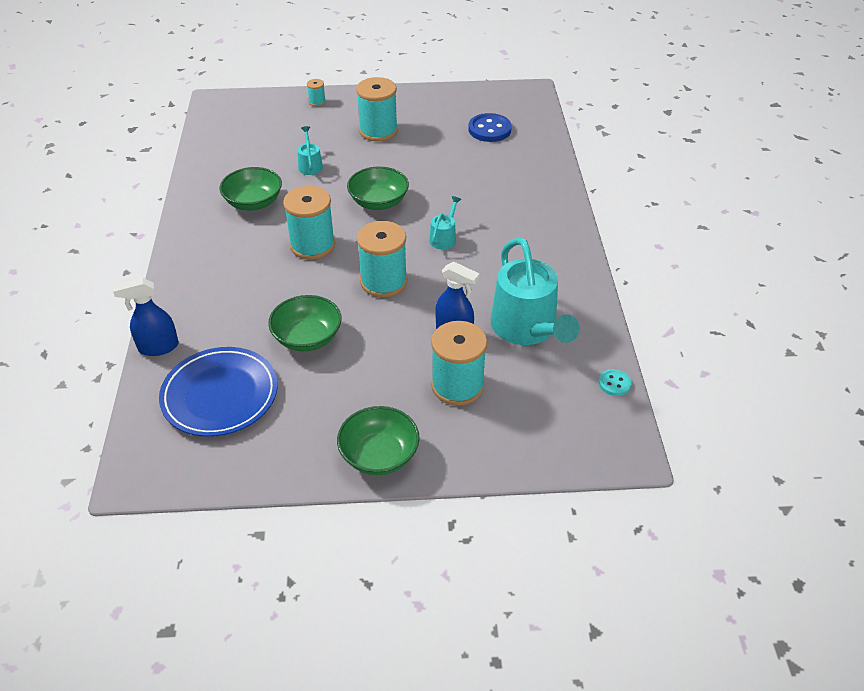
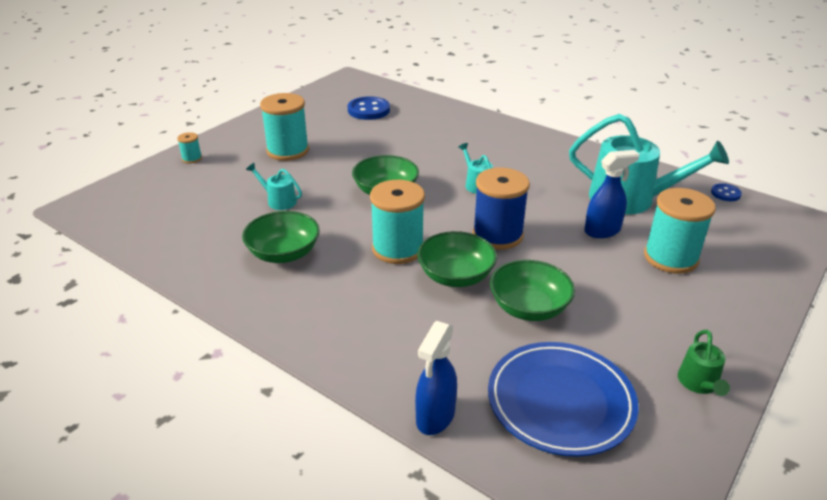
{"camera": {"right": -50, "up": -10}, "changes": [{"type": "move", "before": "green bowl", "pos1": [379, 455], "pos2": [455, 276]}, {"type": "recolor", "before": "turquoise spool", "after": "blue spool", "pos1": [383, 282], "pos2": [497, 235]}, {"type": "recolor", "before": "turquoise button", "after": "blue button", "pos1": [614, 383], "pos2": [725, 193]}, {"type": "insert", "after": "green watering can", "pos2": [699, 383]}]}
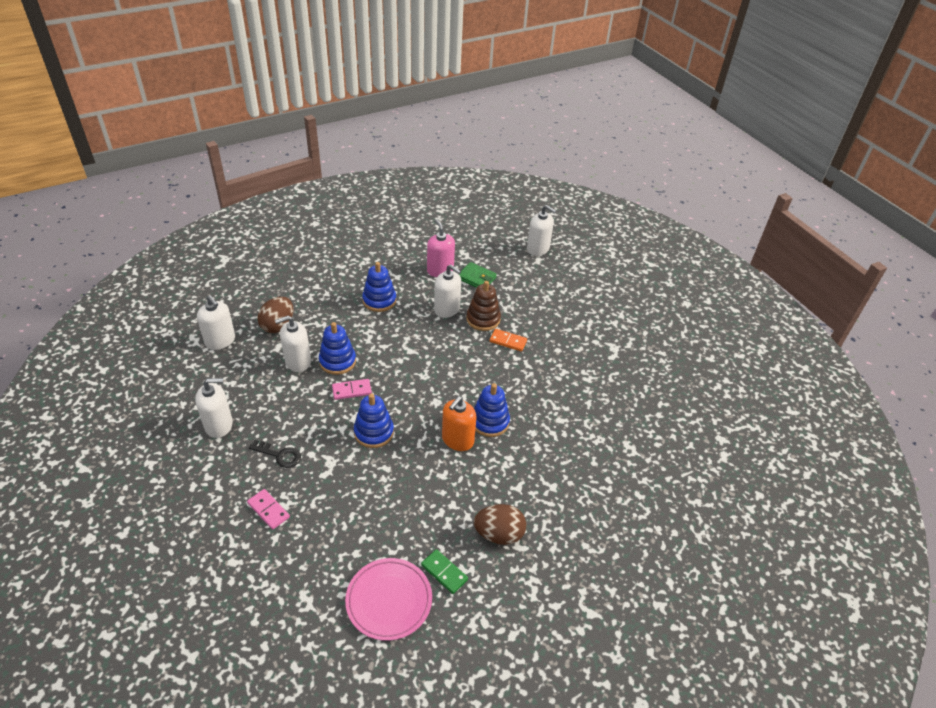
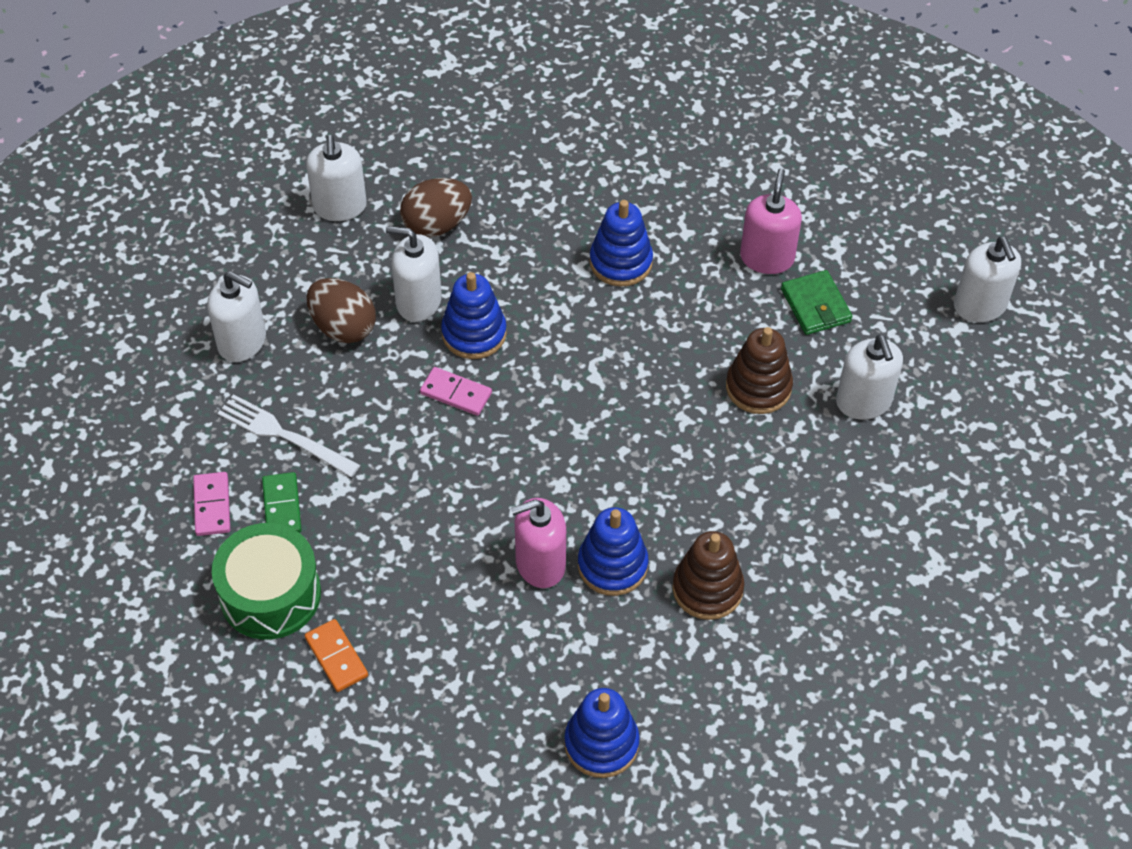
{"camera": {"right": 40, "up": 10}, "changes": [{"type": "replace", "before": "black key", "after": "white fork", "pos1": [279, 455], "pos2": [284, 435]}, {"type": "delete", "before": "pink plate", "pos1": [389, 600]}, {"type": "move", "before": "blue stacking toy", "pos1": [374, 432], "pos2": [601, 744]}, {"type": "move", "before": "green domino", "pos1": [444, 572], "pos2": [282, 506]}, {"type": "move", "before": "white soap dispenser", "pos1": [447, 309], "pos2": [863, 402]}, {"type": "recolor", "before": "orange soap dispenser", "after": "pink soap dispenser", "pos1": [457, 440], "pos2": [540, 564]}, {"type": "move", "before": "brown egg", "pos1": [499, 534], "pos2": [343, 327]}, {"type": "move", "before": "orange domino", "pos1": [508, 341], "pos2": [336, 657]}, {"type": "insert", "after": "green drum", "pos2": [270, 594]}, {"type": "insert", "after": "brown stacking toy", "pos2": [707, 589]}]}
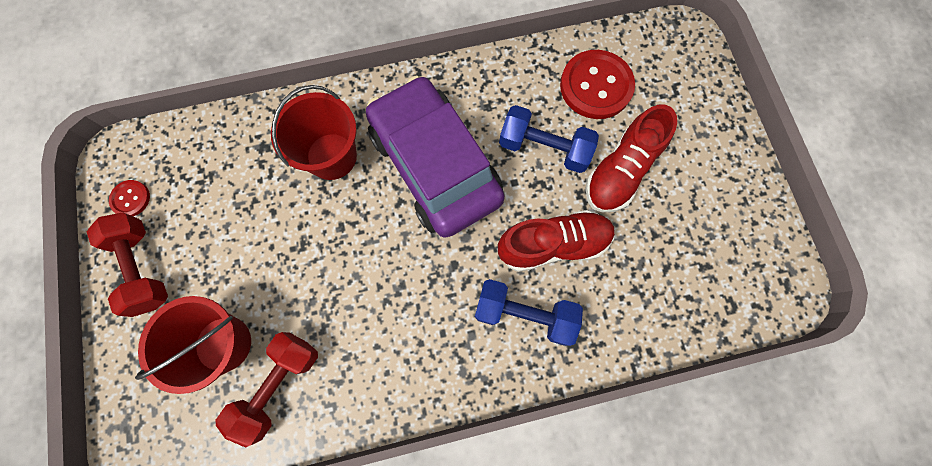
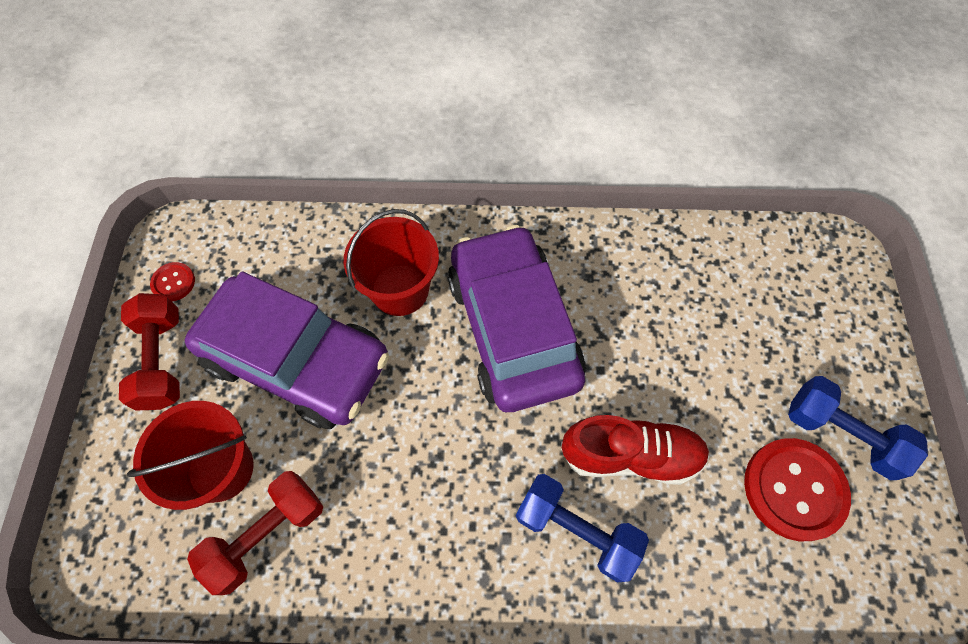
{"camera": {"right": 15, "up": -10}, "changes": [{"type": "move", "before": "blue dumbbell", "pos1": [544, 148], "pos2": [841, 434]}, {"type": "move", "before": "red button", "pos1": [596, 86], "pos2": [794, 489]}, {"type": "delete", "before": "red shoe", "pos1": [621, 170]}, {"type": "insert", "after": "purple car", "pos2": [297, 360]}]}
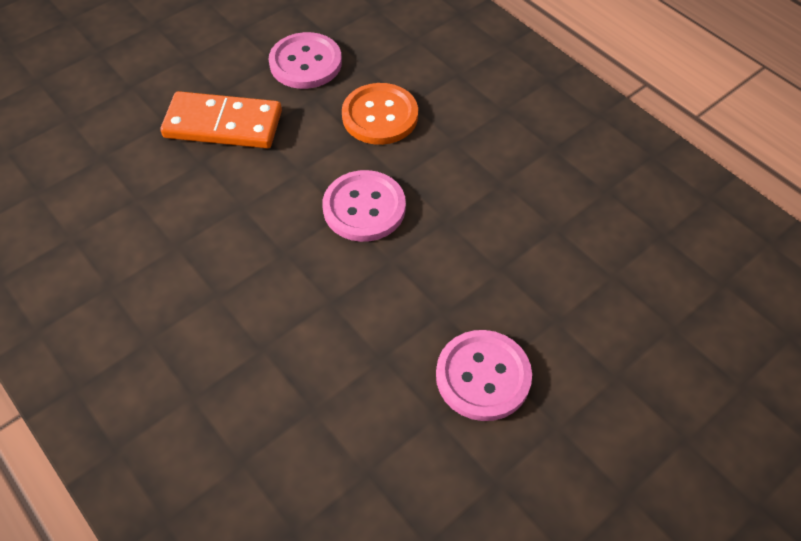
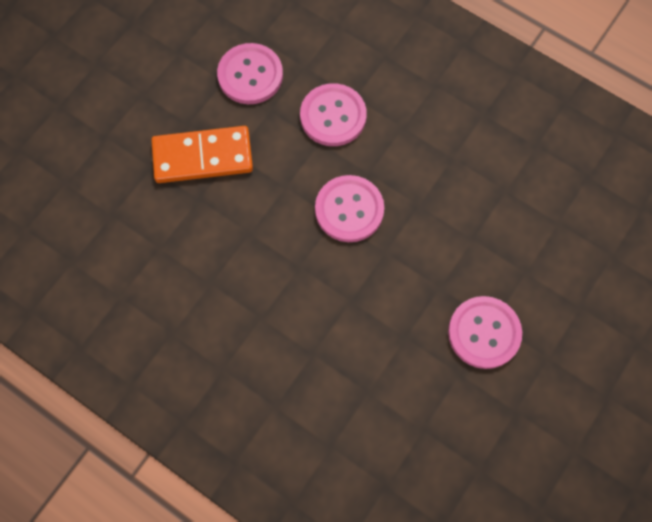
{"camera": {"right": -15, "up": 15}, "changes": [{"type": "recolor", "before": "orange button", "after": "pink button", "pos1": [380, 116], "pos2": [333, 116]}]}
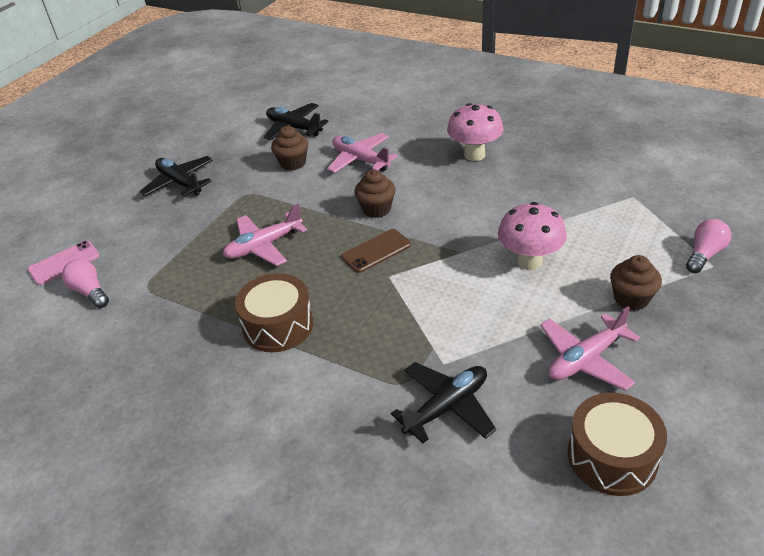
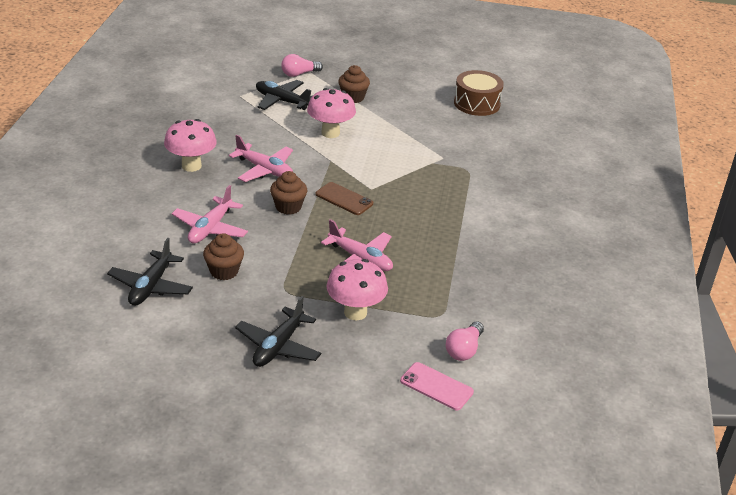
{"camera": {"right": -115, "up": -5}, "changes": [{"type": "delete", "before": "brown drum", "pos1": [278, 325]}, {"type": "move", "before": "black plane", "pos1": [446, 407], "pos2": [282, 101]}, {"type": "move", "before": "pink plane", "pos1": [585, 359], "pos2": [264, 170]}, {"type": "rotate", "before": "pink light bulb", "pos1": [704, 254], "pos2": [299, 74], "turn": -45}, {"type": "insert", "after": "pink mushroom", "pos2": [355, 312]}]}
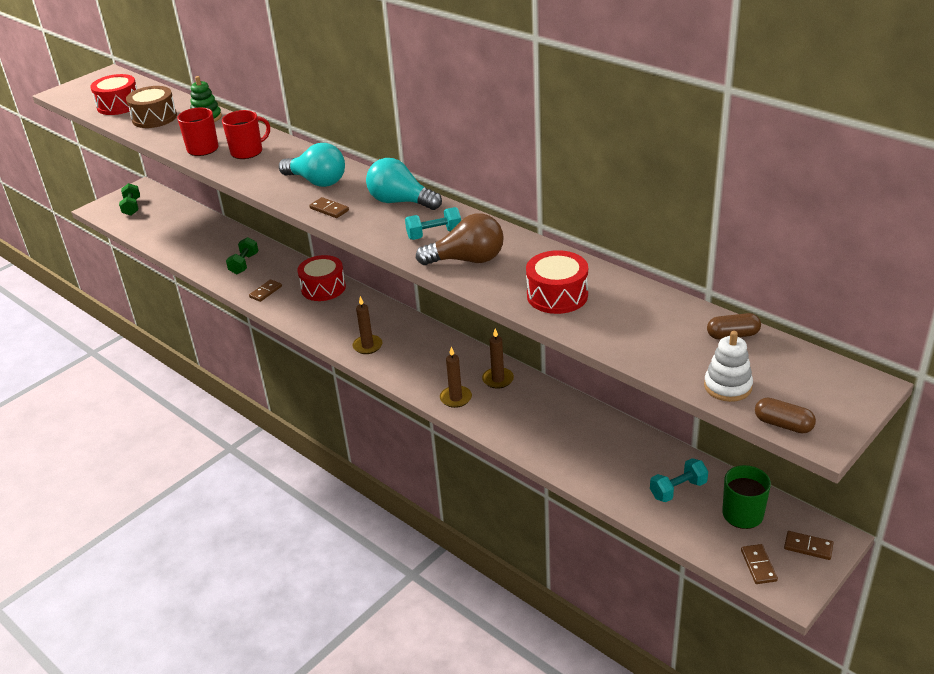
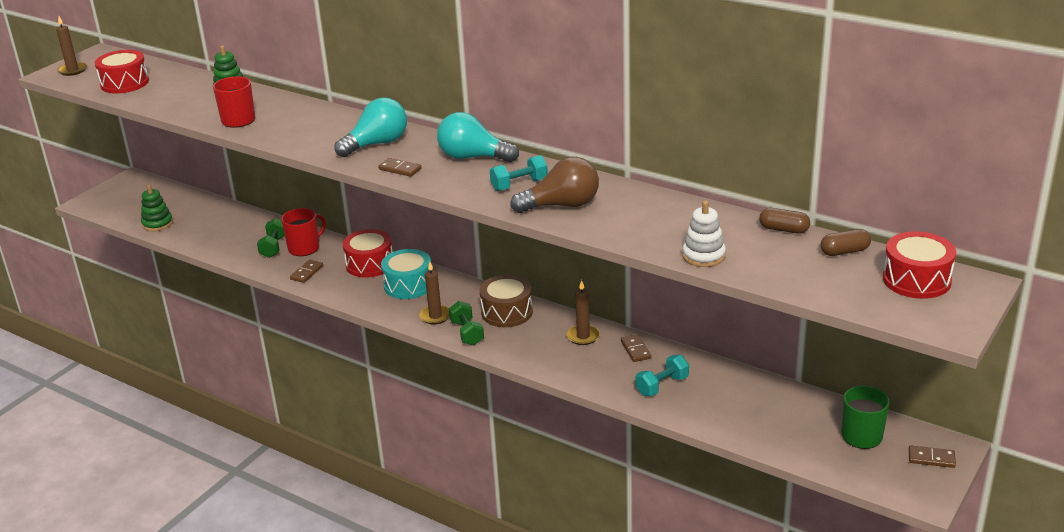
{"camera": {"right": -10, "up": -5}, "changes": [{"type": "move", "before": "green dumbbell", "pos1": [132, 207], "pos2": [467, 333]}, {"type": "move", "before": "brown drum", "pos1": [154, 118], "pos2": [507, 312]}, {"type": "move", "before": "red mug", "pos1": [247, 152], "pos2": [304, 248]}, {"type": "rotate", "before": "turquoise light bulb", "pos1": [317, 181], "pos2": [377, 144], "turn": -60}, {"type": "move", "before": "brown candle", "pos1": [456, 398], "pos2": [73, 70]}, {"type": "move", "before": "red drum", "pos1": [557, 295], "pos2": [916, 280]}, {"type": "move", "before": "turquoise dumbbell", "pos1": [678, 489], "pos2": [662, 386]}, {"type": "move", "before": "white stacking toy", "pos1": [727, 386], "pos2": [703, 256]}, {"type": "move", "before": "brown domino", "pos1": [758, 565], "pos2": [635, 350]}, {"type": "move", "before": "brown capsule", "pos1": [783, 424], "pos2": [784, 229]}, {"type": "insert", "after": "green stacking toy", "pos2": [157, 224]}, {"type": "insert", "after": "turquoise drum", "pos2": [408, 285]}]}
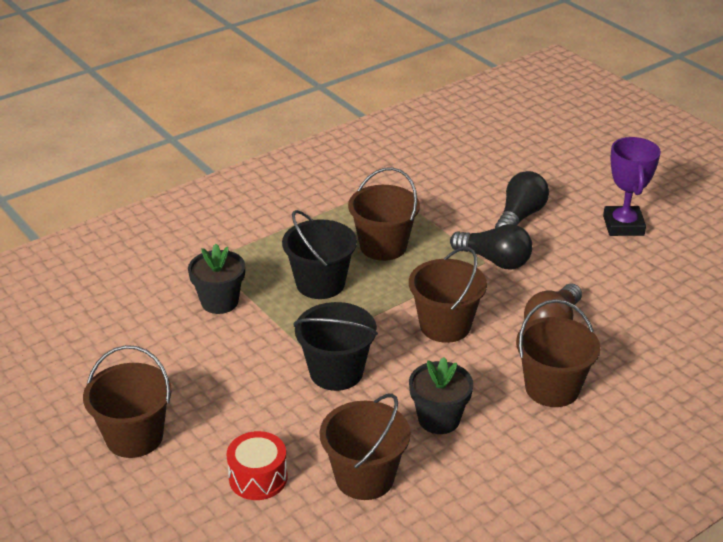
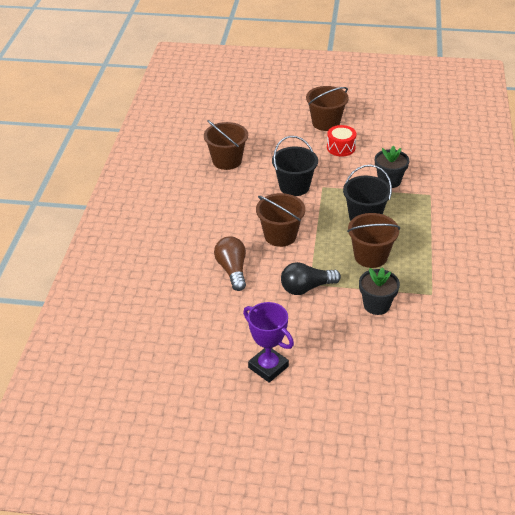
{"camera": {"right": 135, "up": 5}, "changes": [{"type": "move", "before": "red drum", "pos1": [258, 478], "pos2": [341, 148]}, {"type": "move", "before": "black flower pot", "pos1": [439, 419], "pos2": [376, 305]}, {"type": "delete", "before": "black light bulb", "pos1": [520, 216]}, {"type": "delete", "before": "brown bucket", "pos1": [552, 388]}]}
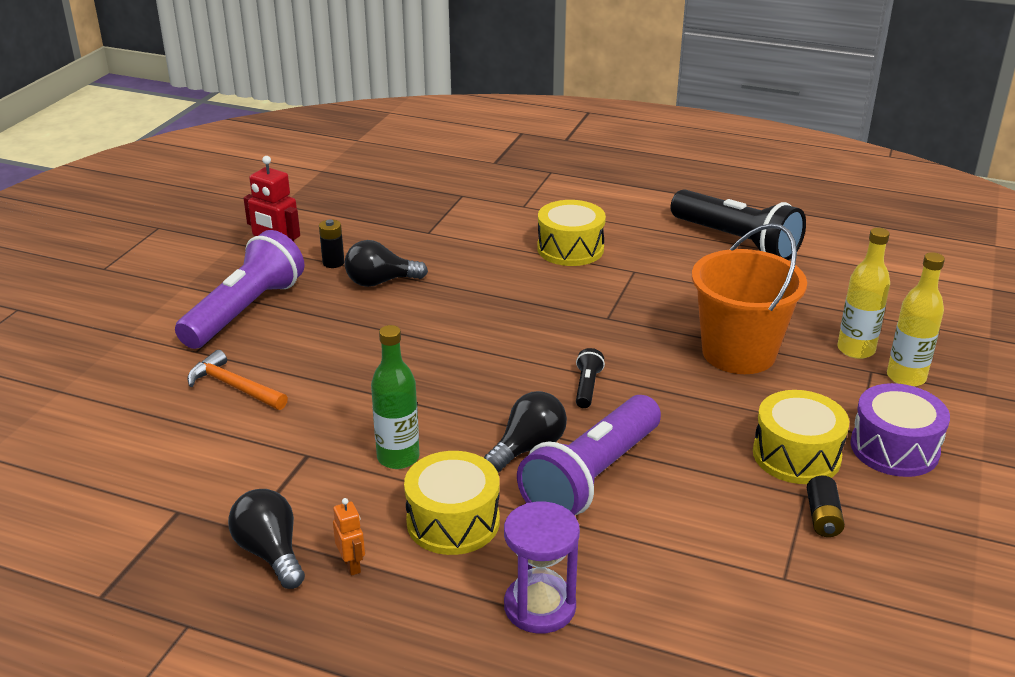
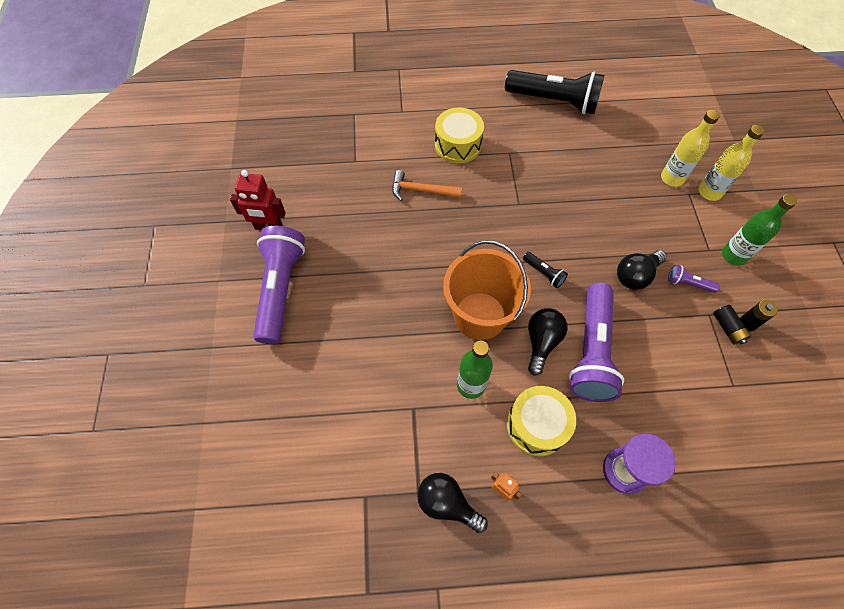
{"camera": {"right": -25, "up": 30}, "changes": [{"type": "move", "before": "orange hammer", "pos1": [234, 387], "pos2": [421, 190]}, {"type": "move", "before": "black battery", "pos1": [333, 263], "pos2": [747, 323]}, {"type": "move", "before": "black light bulb", "pos1": [380, 282], "pos2": [635, 275]}, {"type": "rotate", "before": "black flashlight", "pos1": [587, 387], "pos2": [544, 273], "turn": 150}, {"type": "move", "before": "orange bucket", "pos1": [738, 353], "pos2": [480, 316]}, {"type": "replace", "before": "yellow drum", "after": "purple flashlight", "pos1": [796, 455], "pos2": [688, 283]}, {"type": "replace", "before": "purple drum", "after": "green bottle", "pos1": [894, 448], "pos2": [733, 255]}]}
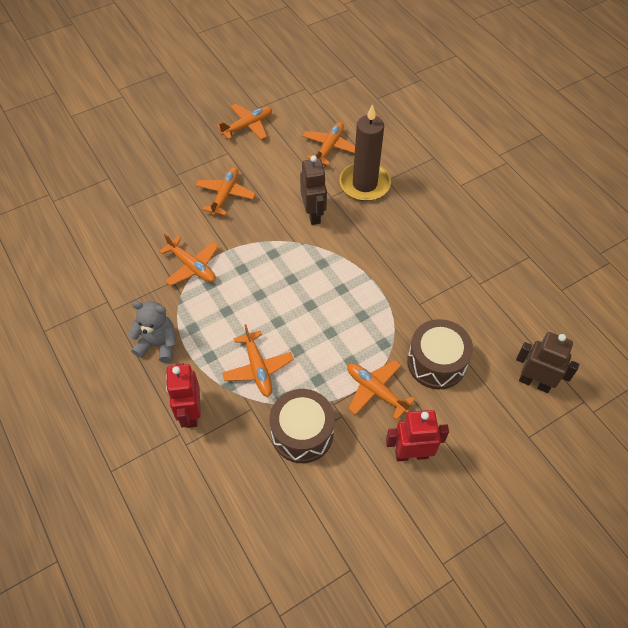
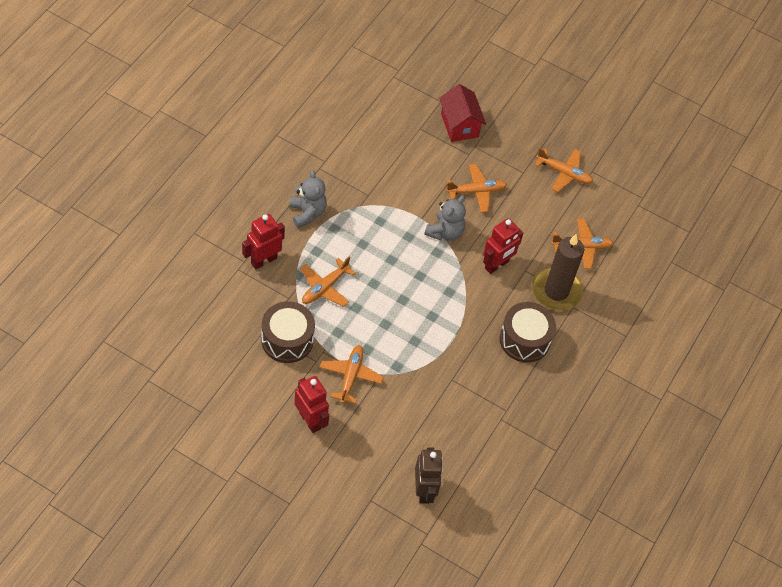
{"camera": {"right": 55, "up": 0}, "changes": [{"type": "delete", "before": "orange plane", "pos1": [192, 266]}, {"type": "recolor", "before": "brown robot", "after": "red robot", "pos1": [313, 214], "pos2": [497, 265]}, {"type": "move", "before": "brown drum", "pos1": [436, 362], "pos2": [525, 340]}, {"type": "insert", "after": "grey teddy bear", "pos2": [445, 232]}, {"type": "insert", "after": "red house", "pos2": [459, 125]}]}
